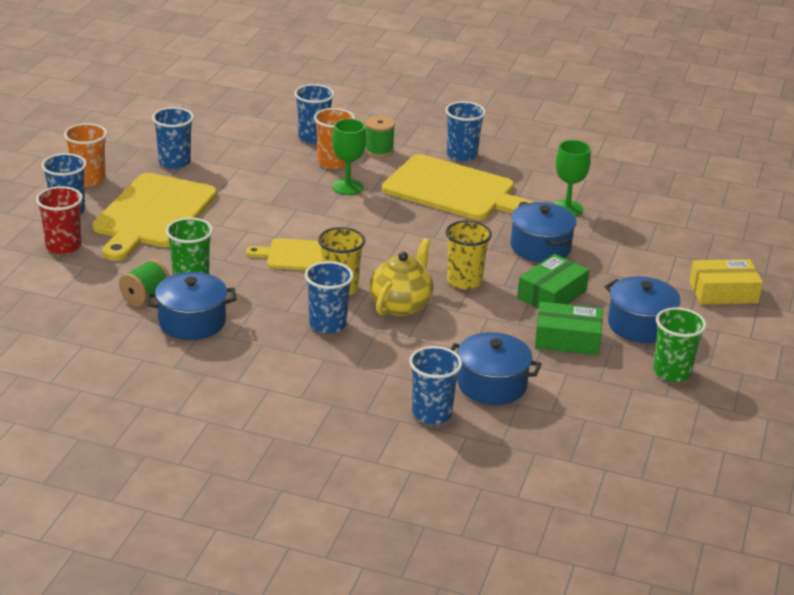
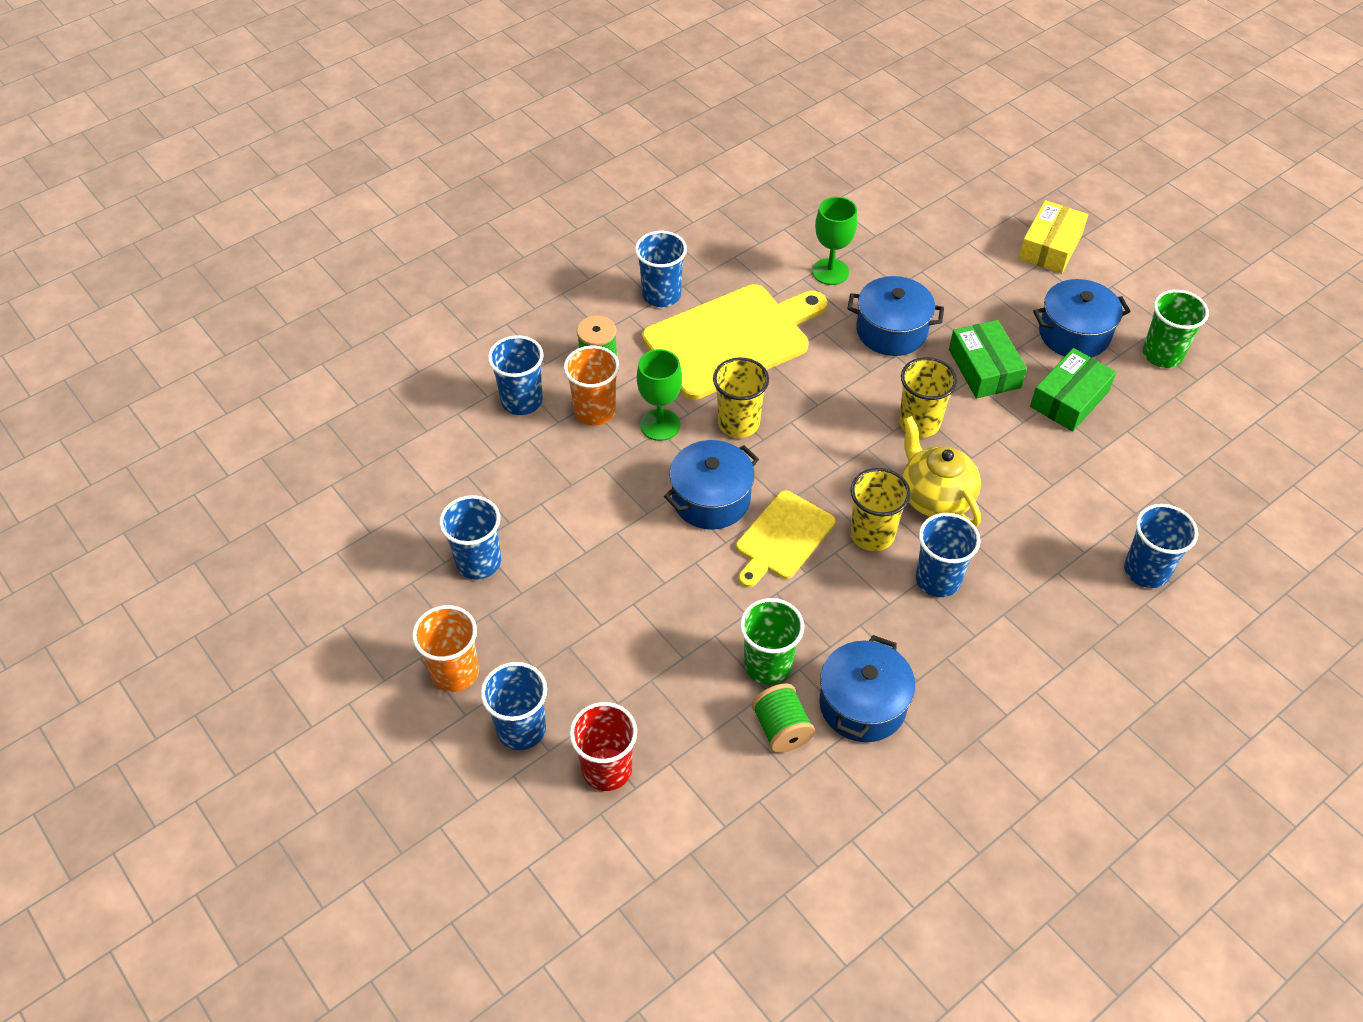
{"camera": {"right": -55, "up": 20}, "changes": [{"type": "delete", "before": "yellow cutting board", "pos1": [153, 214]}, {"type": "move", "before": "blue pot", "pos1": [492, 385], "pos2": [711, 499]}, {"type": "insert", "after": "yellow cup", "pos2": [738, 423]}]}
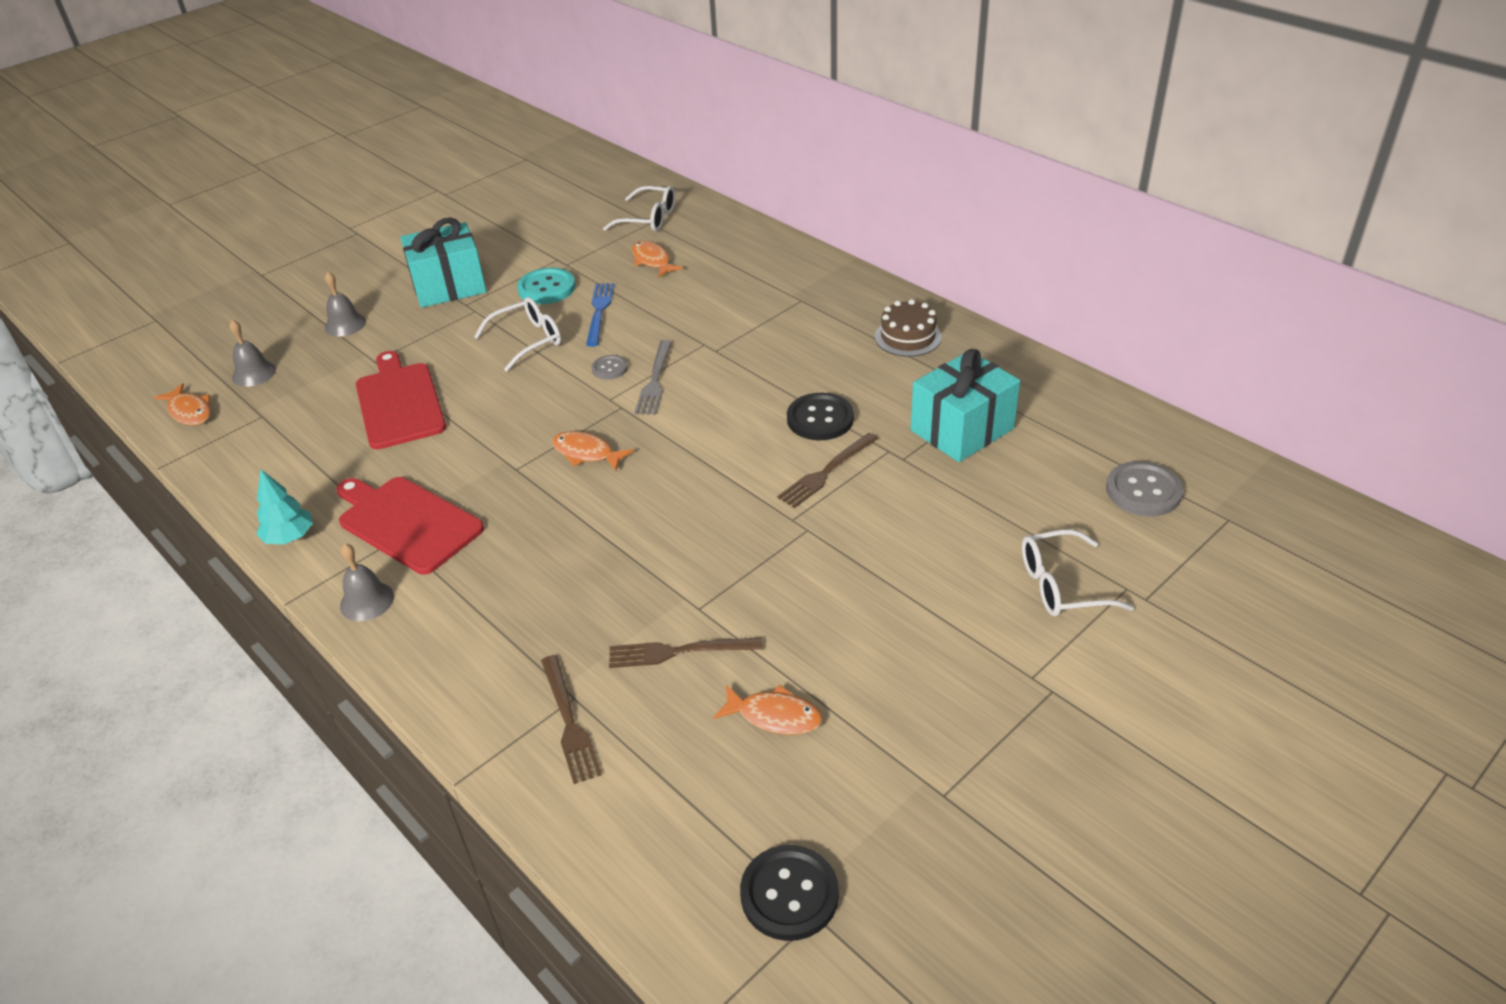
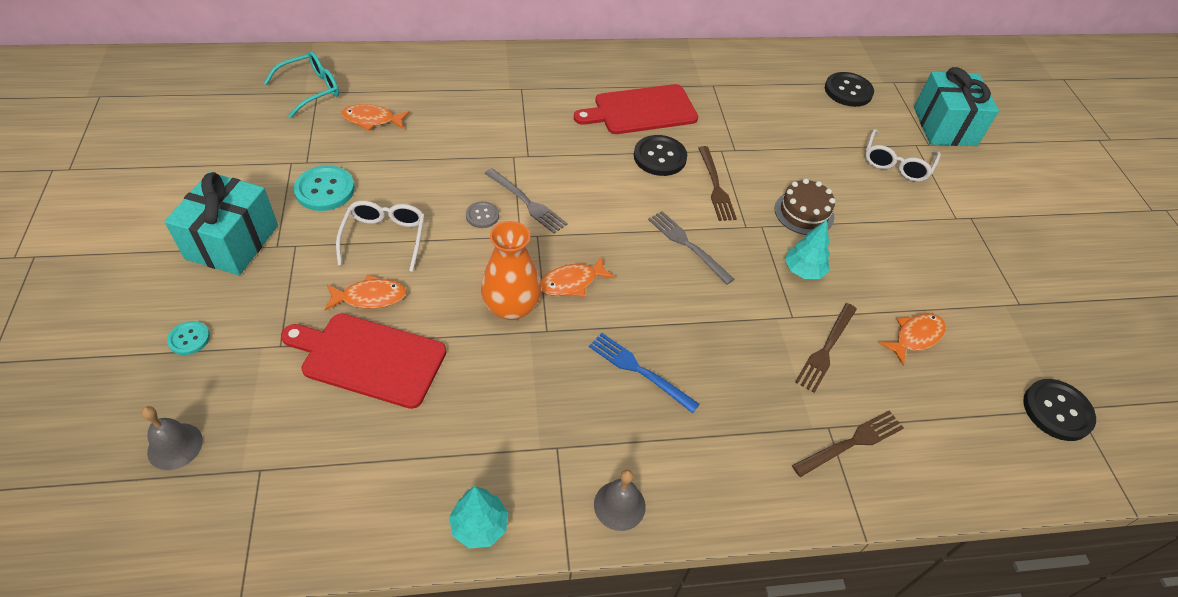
{"camera": {"right": -60, "up": 10}, "changes": [{"type": "move", "before": "orange fish", "pos1": [190, 411], "pos2": [370, 297]}, {"type": "replace", "before": "grey bell", "after": "turquoise button", "pos1": [345, 324], "pos2": [189, 339]}, {"type": "move", "before": "red cutting board", "pos1": [407, 522], "pos2": [641, 110]}, {"type": "rotate", "before": "brown fork", "pos1": [570, 723], "pos2": [852, 442], "turn": -45}, {"type": "move", "before": "blue fork", "pos1": [599, 311], "pos2": [638, 370]}, {"type": "recolor", "before": "white glasses", "after": "turquoise glasses", "pos1": [649, 219], "pos2": [311, 89]}, {"type": "move", "before": "brown cake", "pos1": [908, 337], "pos2": [804, 213]}, {"type": "move", "before": "turquoise gift", "pos1": [962, 429], "pos2": [944, 126]}, {"type": "recolor", "before": "grey button", "after": "black button", "pos1": [1143, 491], "pos2": [848, 91]}, {"type": "insert", "after": "orange vase", "pos2": [511, 307]}, {"type": "insert", "after": "grey fork", "pos2": [687, 244]}, {"type": "insert", "after": "turquoise tree", "pos2": [803, 271]}]}
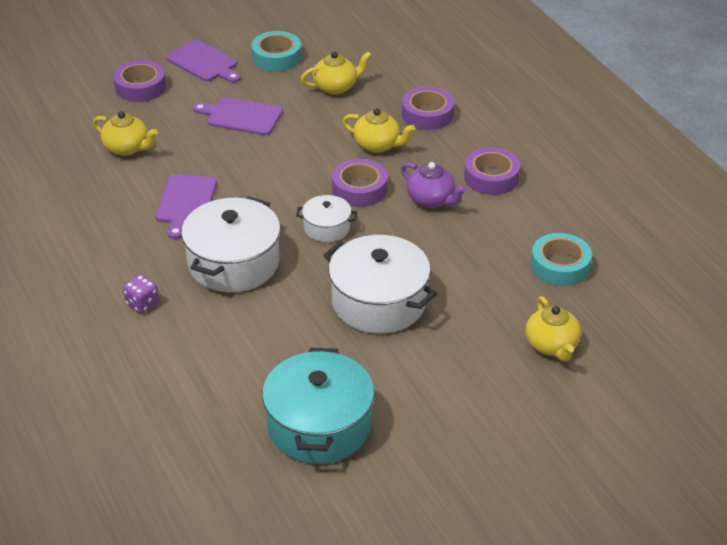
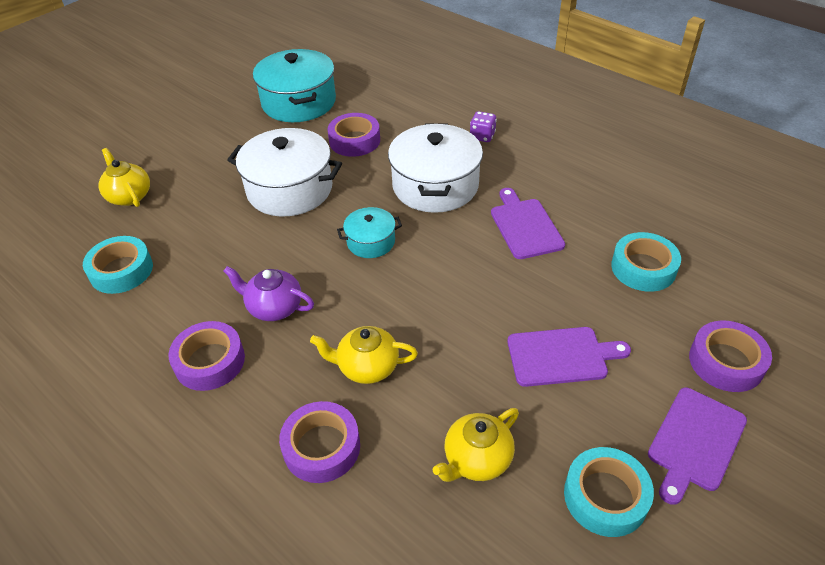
{"camera": {"right": 160, "up": 5}, "changes": [{"type": "replace", "before": "yellow teapot", "after": "turquoise tape", "pos1": [127, 148], "pos2": [643, 268]}, {"type": "rotate", "before": "purple cutting board", "pos1": [204, 62], "pos2": [695, 442], "turn": -75}, {"type": "recolor", "before": "white pot", "after": "turquoise pot", "pos1": [327, 228], "pos2": [371, 242]}, {"type": "move", "before": "purple tape", "pos1": [359, 189], "pos2": [354, 141]}]}
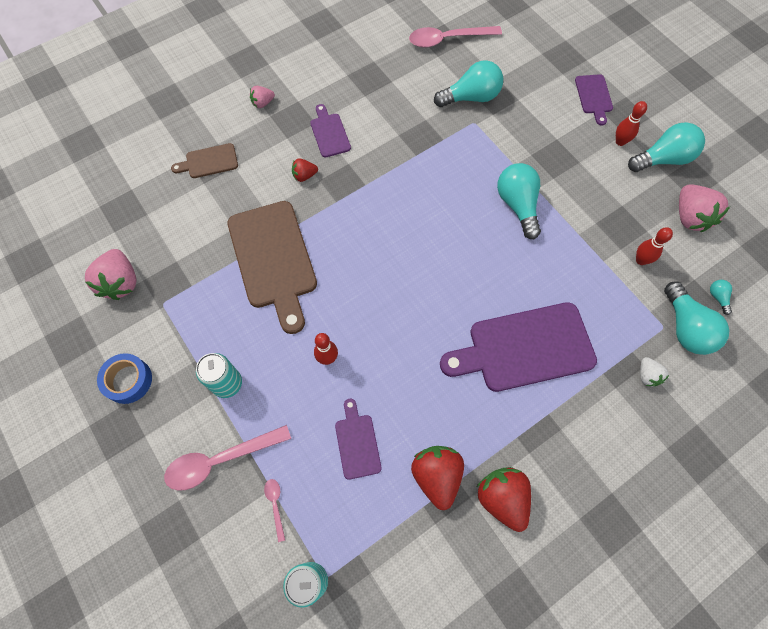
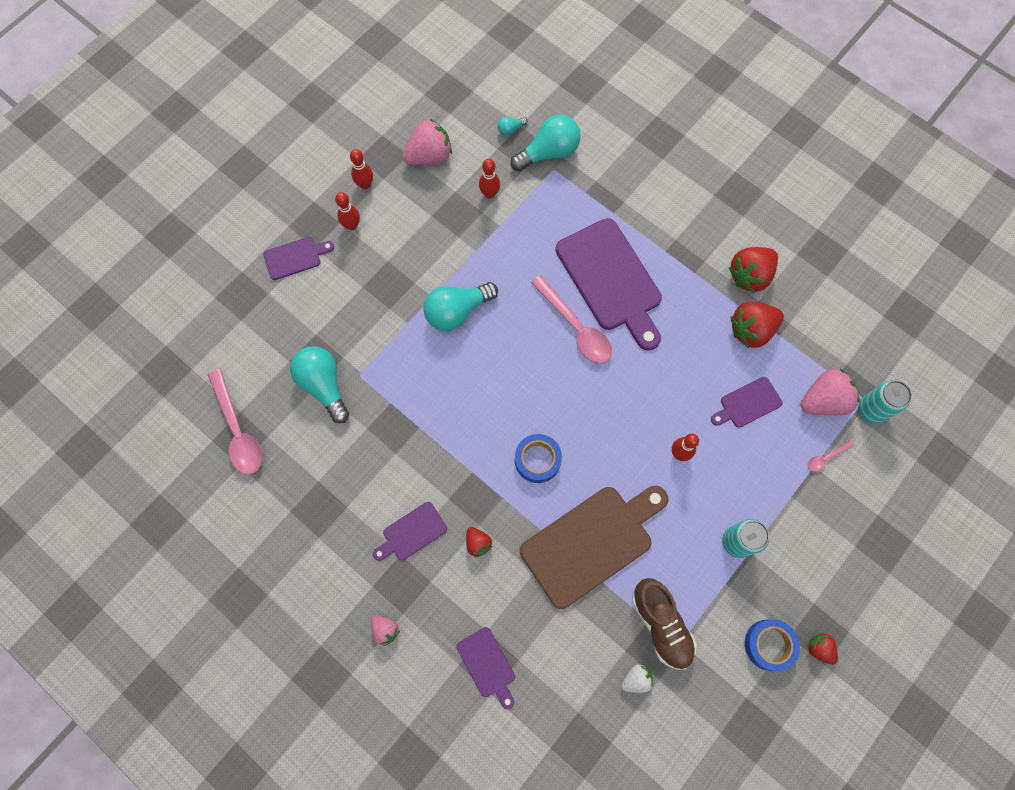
{"camera": {"right": -105, "up": 5}, "changes": [{"type": "move", "before": "pink strawberry", "pos1": [121, 282], "pos2": [823, 401]}, {"type": "move", "before": "pink spoon", "pos1": [220, 460], "pos2": [576, 327]}, {"type": "recolor", "before": "brown cutting board", "after": "purple cutting board", "pos1": [209, 161], "pos2": [487, 665]}, {"type": "replace", "before": "turquoise light bulb", "after": "red bowling pin", "pos1": [663, 159], "pos2": [365, 184]}, {"type": "move", "before": "white strawberry", "pos1": [647, 375], "pos2": [636, 679]}, {"type": "insert", "after": "blue tape", "pos2": [537, 460]}, {"type": "insert", "after": "brown shoe", "pos2": [661, 624]}, {"type": "insert", "after": "red strawberry", "pos2": [819, 648]}]}
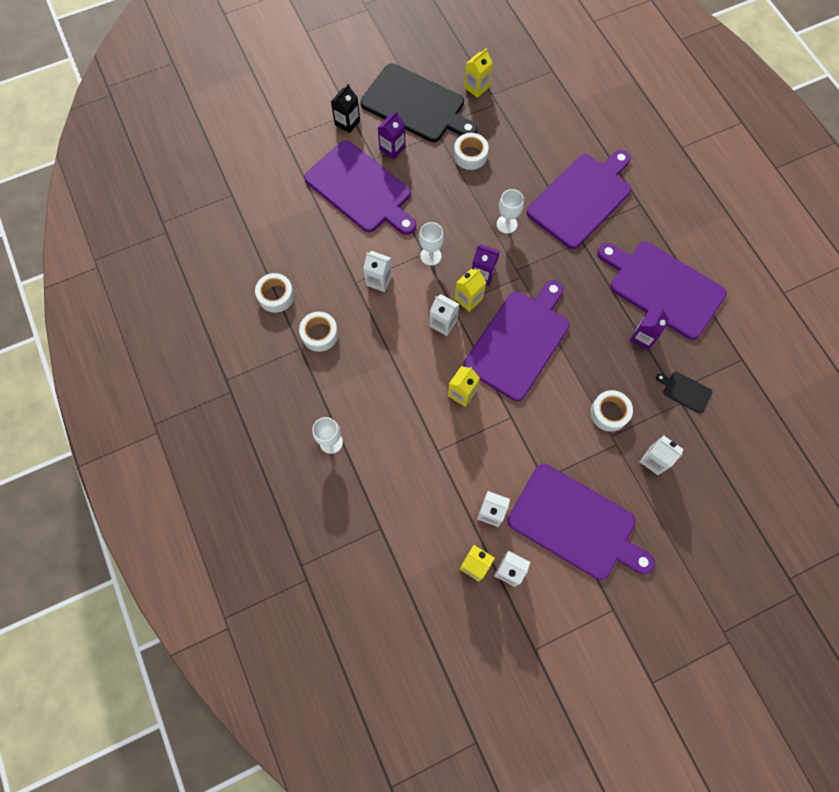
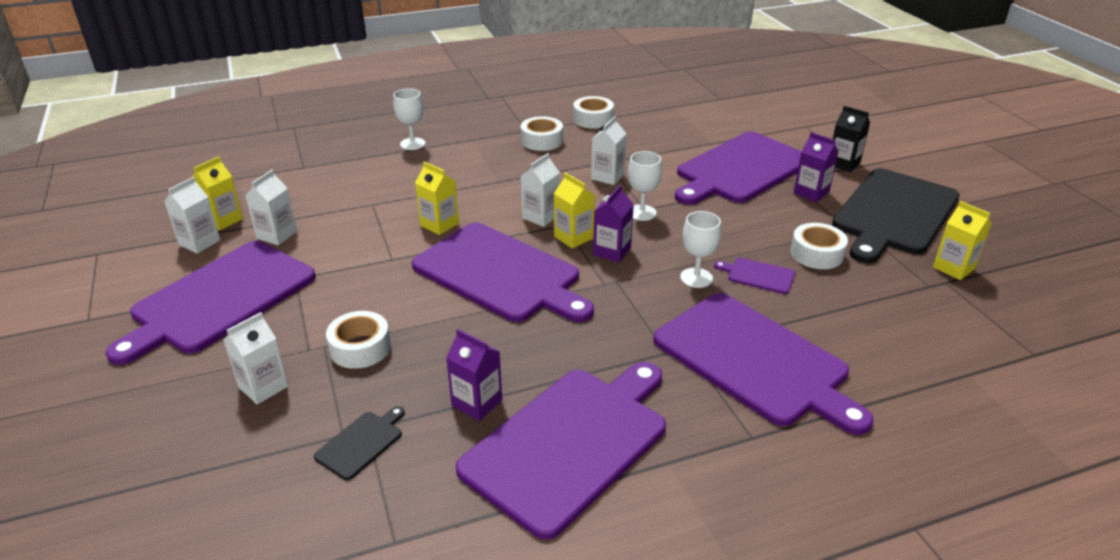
{"camera": {"right": 95, "up": -35}, "changes": [{"type": "insert", "after": "purple cutting board", "pos2": [758, 275]}]}
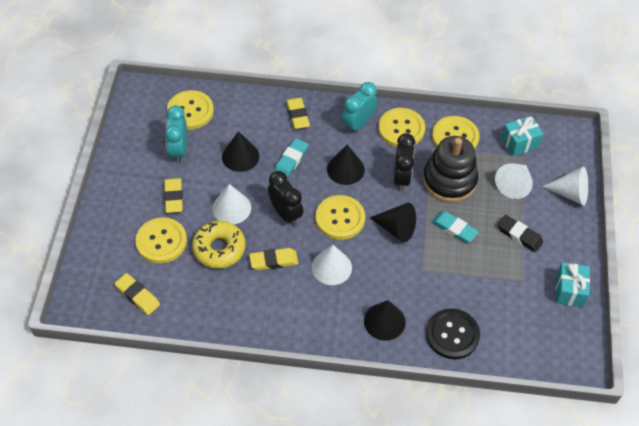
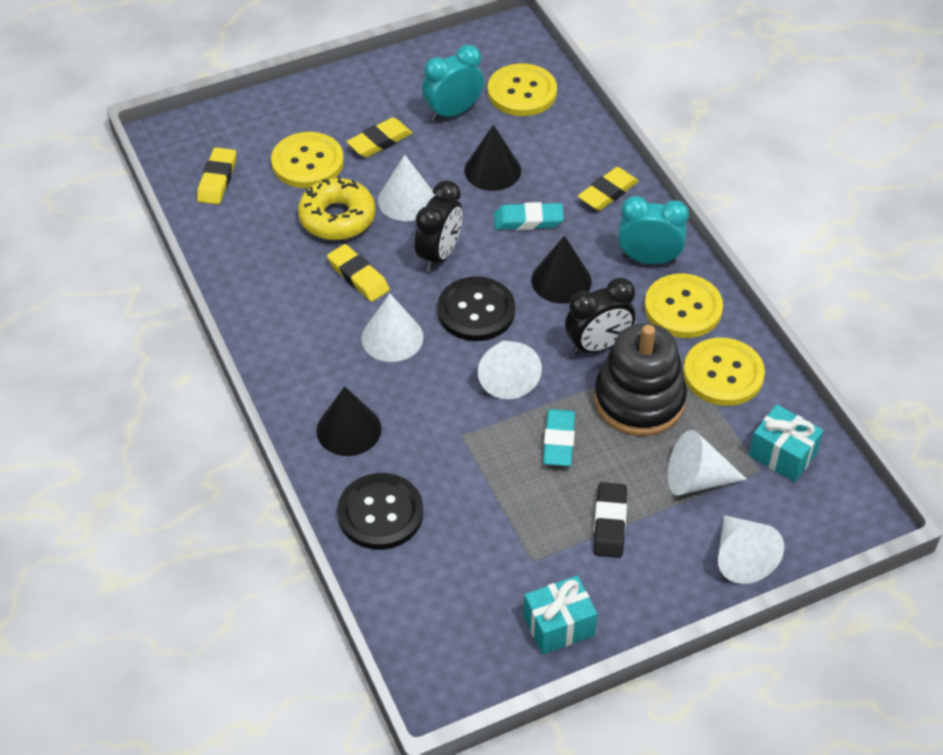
{"camera": {"right": 60, "up": -5}, "changes": [{"type": "recolor", "before": "yellow button", "after": "black button", "pos1": [340, 218], "pos2": [476, 311]}, {"type": "recolor", "before": "black cone", "after": "white cone", "pos1": [396, 228], "pos2": [507, 377]}]}
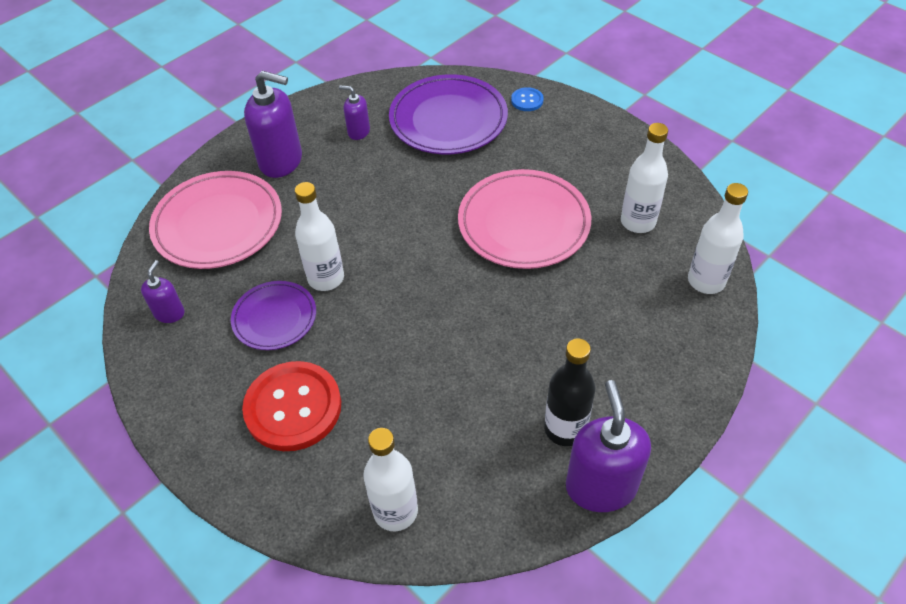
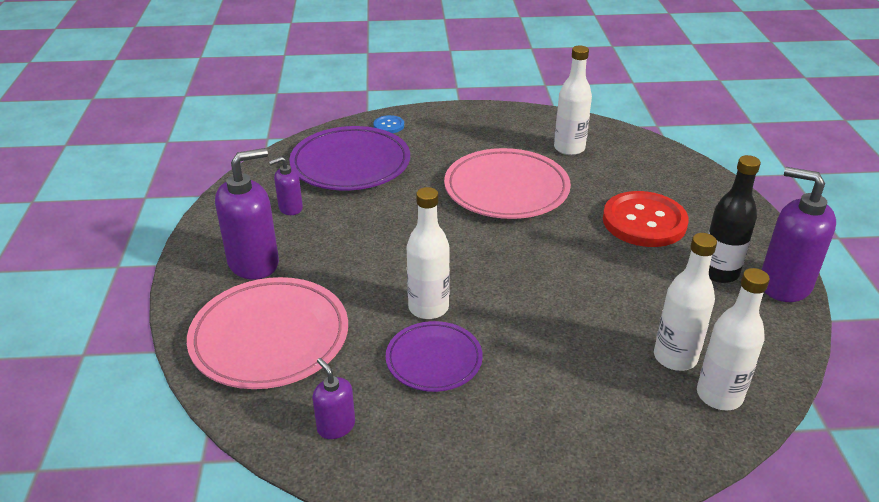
{"camera": {"right": -50, "up": -15}, "changes": [{"type": "move", "before": "red button", "pos1": [293, 407], "pos2": [644, 221]}, {"type": "move", "before": "white bottle", "pos1": [706, 281], "pos2": [675, 357]}]}
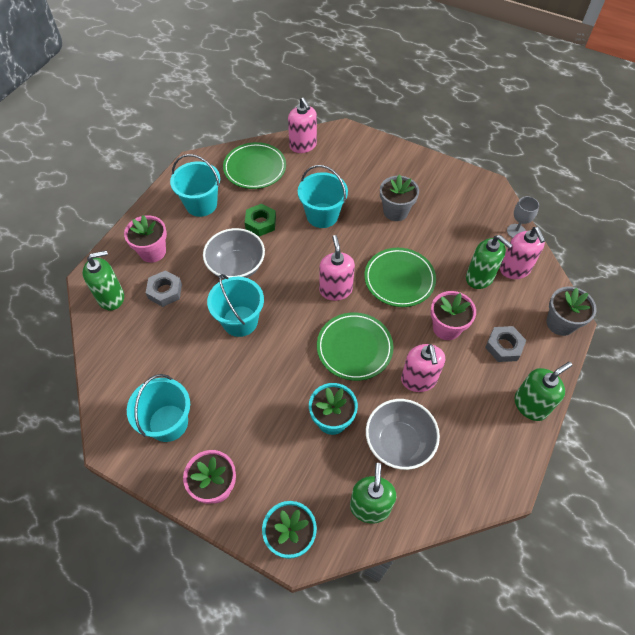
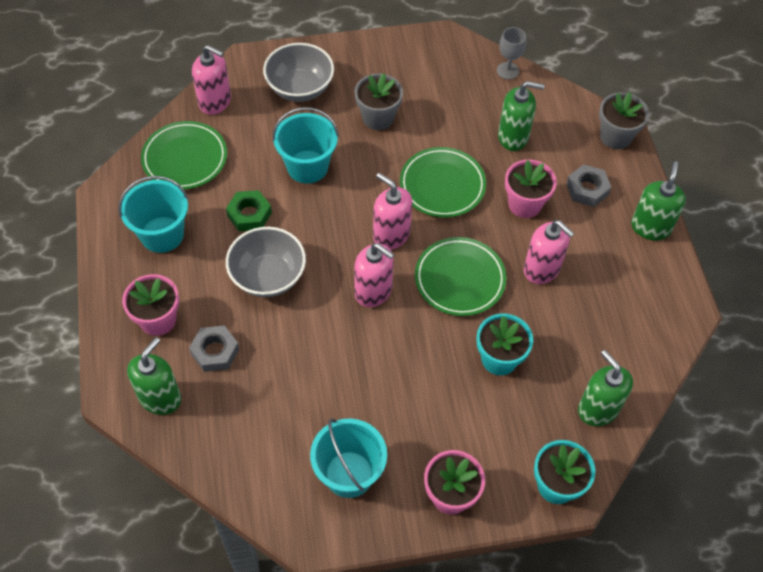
{"camera": {"right": -40, "up": 0}, "changes": [{"type": "delete", "before": "turquoise bucket", "pos1": [240, 321]}, {"type": "move", "before": "grey bowl", "pos1": [399, 442], "pos2": [300, 88]}, {"type": "move", "before": "pink soap dispenser", "pos1": [515, 269], "pos2": [373, 291]}]}
